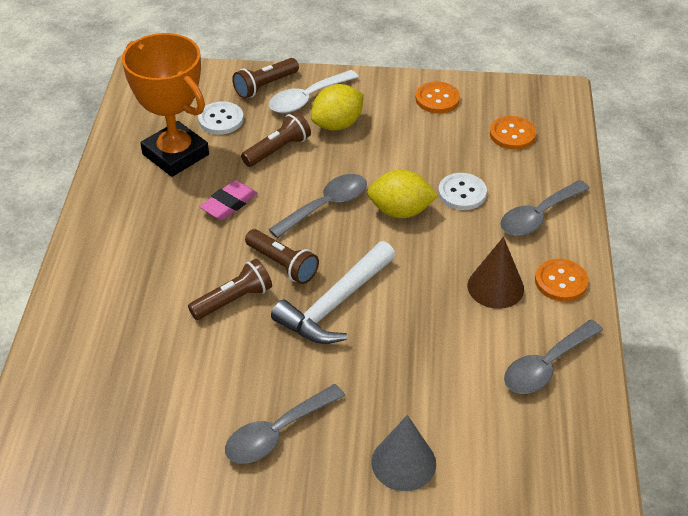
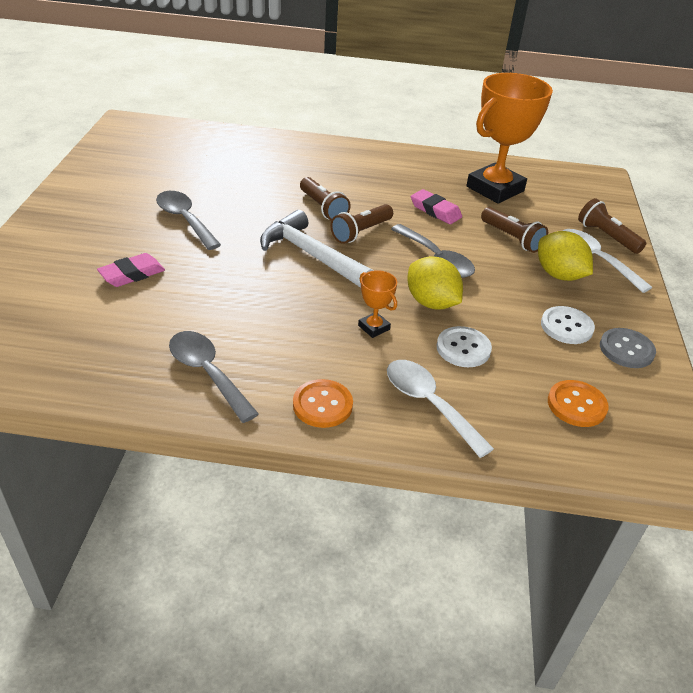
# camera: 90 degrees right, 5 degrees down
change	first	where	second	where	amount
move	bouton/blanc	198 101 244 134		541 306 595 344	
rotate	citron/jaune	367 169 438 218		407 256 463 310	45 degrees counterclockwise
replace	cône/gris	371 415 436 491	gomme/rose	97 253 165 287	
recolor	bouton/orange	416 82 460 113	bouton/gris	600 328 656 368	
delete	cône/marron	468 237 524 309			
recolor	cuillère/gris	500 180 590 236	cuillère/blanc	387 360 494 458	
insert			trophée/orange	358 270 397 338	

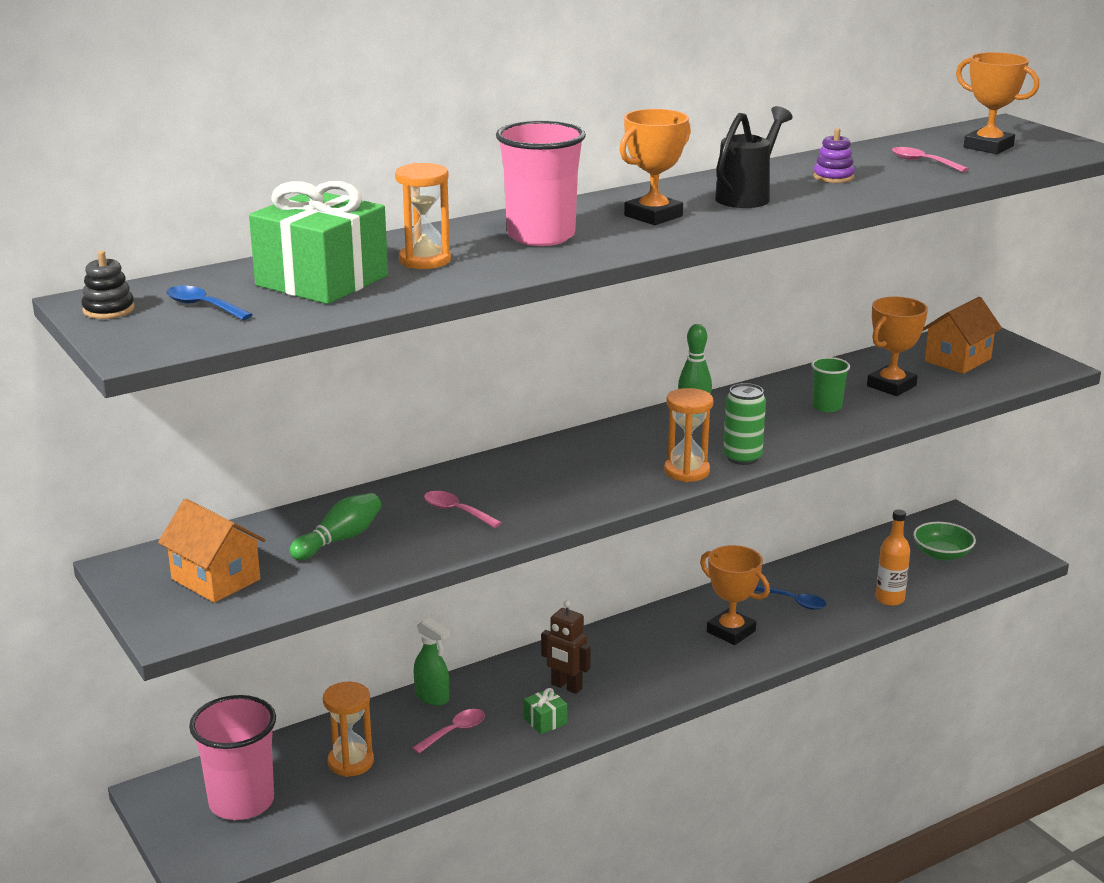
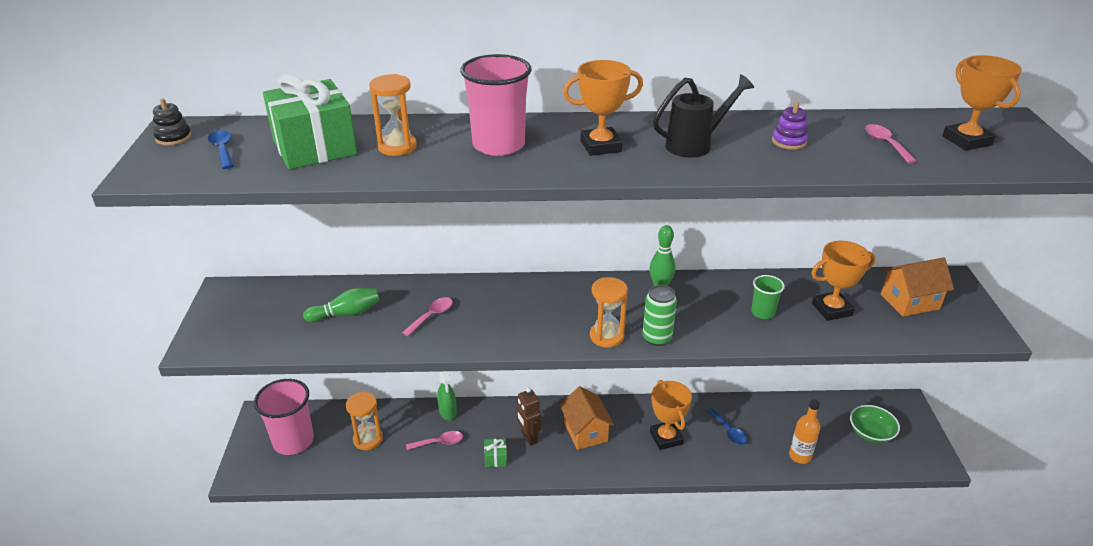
# camera: 30 degrees right, 10 degrees up
change	first	where	second	where	amount
move	maison/orange	158 499 265 603		560 386 614 450	
rotate	cuillère/rose	424 491 502 528		402 297 453 336	60 degrees clockwise

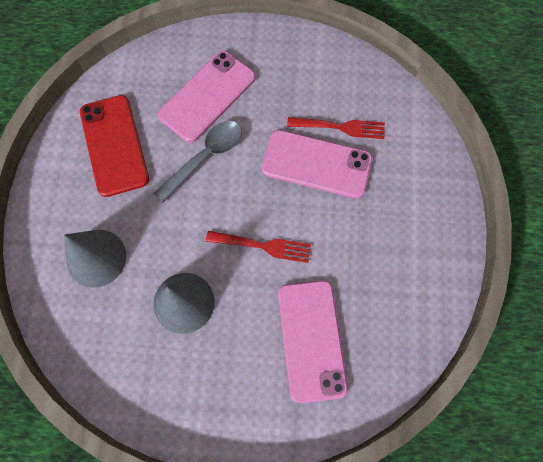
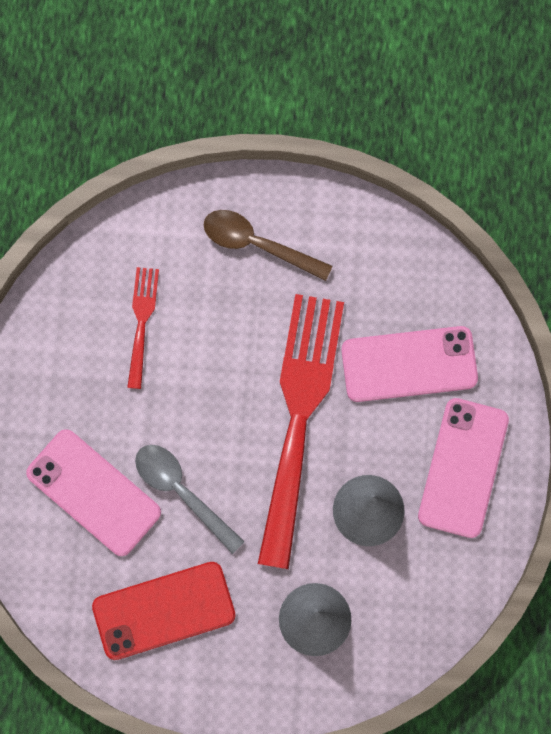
# camera: 90 degrees left, 5 degrees up
change	first	where	second	where	amount
resize	fourchette/rouge	206 231 311 263		258 294 344 569	x2.20
move	téléphone/rose	262 130 373 199		418 398 509 538	
insert			cuillère/marron	203 210 333 281	

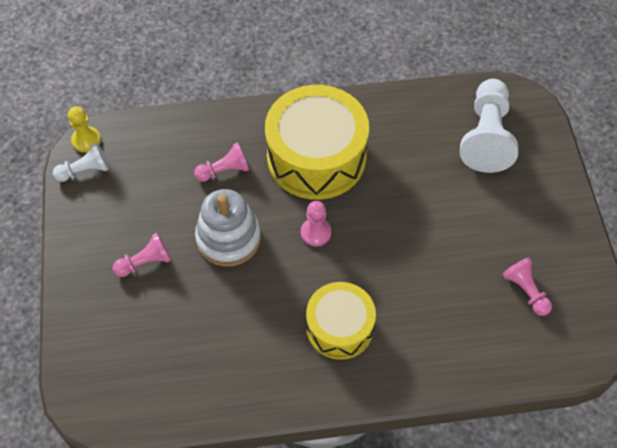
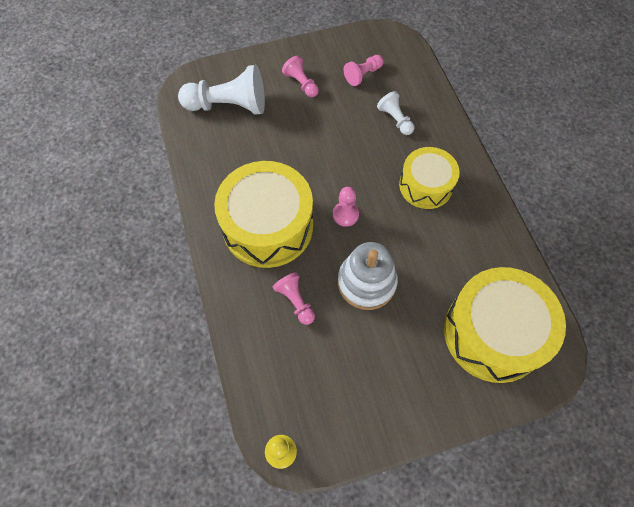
# camera: 100 degrees left, 5 degrees up
change	first	where	second	where	amount
move	pion/blanc	53 142 109 182		377 91 414 135	
move	pion/rose	113 233 171 277		282 56 319 97	
insert			tambour/jaune	444 267 566 383	

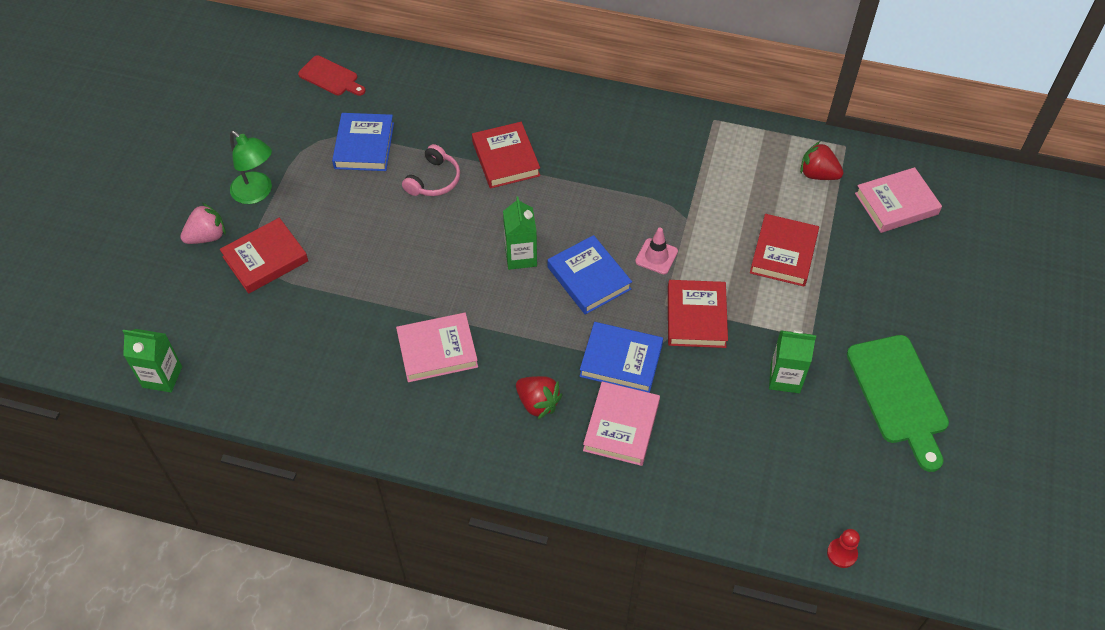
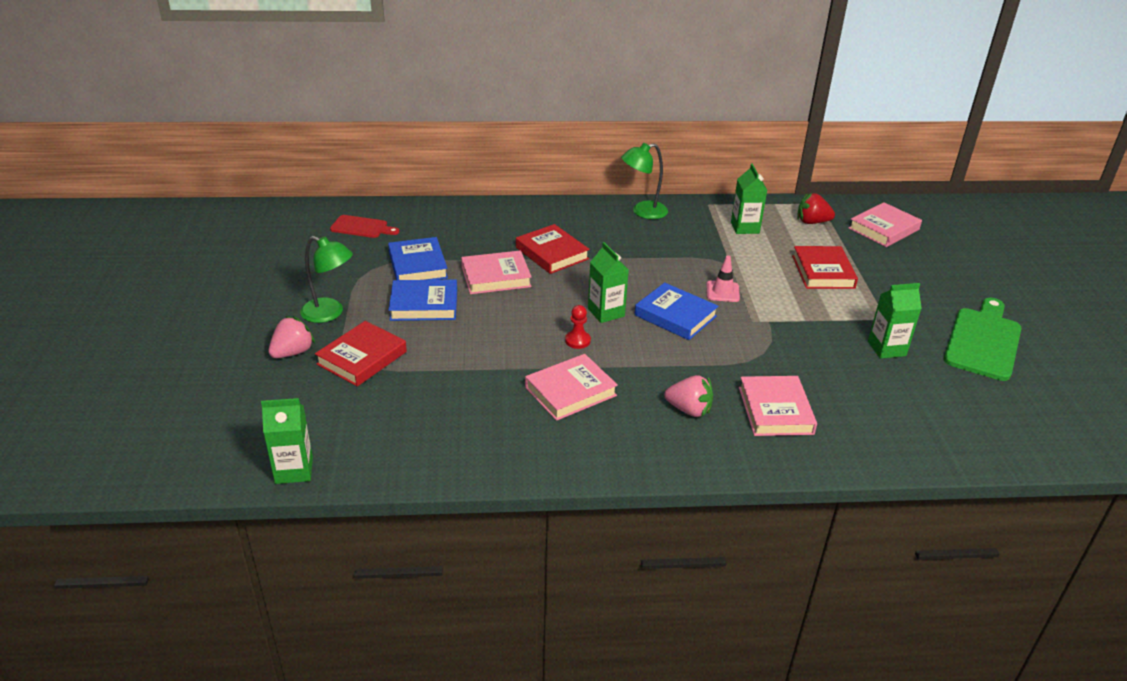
# camera: 20 degrees left, 20 degrees down
change	first	where	second	where	amount
replace	casque audio/rose	402 144 460 196	livre/rose	461 250 532 294	
recolor	fraise/rouge	516 376 563 419	fraise/rose	664 375 713 417	
move	livre/bleu	579 322 663 393		389 279 457 321	
delete	livre/rouge	668 280 728 348			
move	pion/rouge	827 529 860 568		565 305 591 349	
rotate	planche à découper/vert	847 335 949 472		944 298 1022 381	120 degrees counterclockwise
insert			lampe/vert	621 143 668 219	
insert			brique de lait/vert	731 164 767 234	

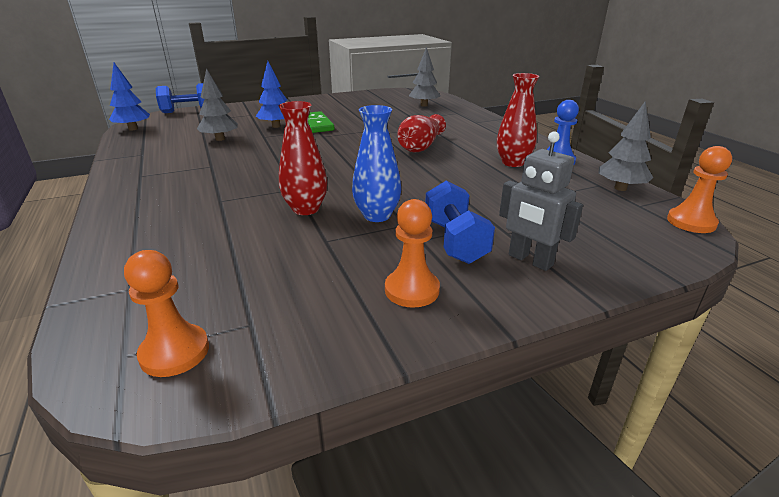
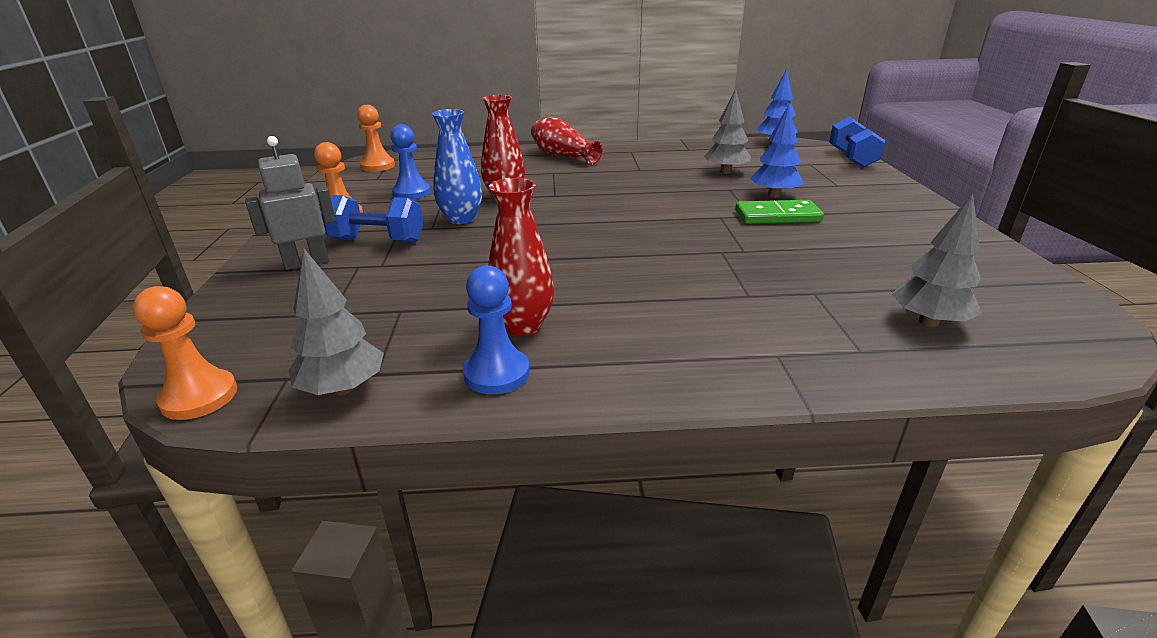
# camera: 110 degrees right, 0 degrees up
change	first	where	second	where	amount
move	vase/rouge	397 114 446 153		531 117 603 165	
insert			pion/bleu	390 124 431 200	

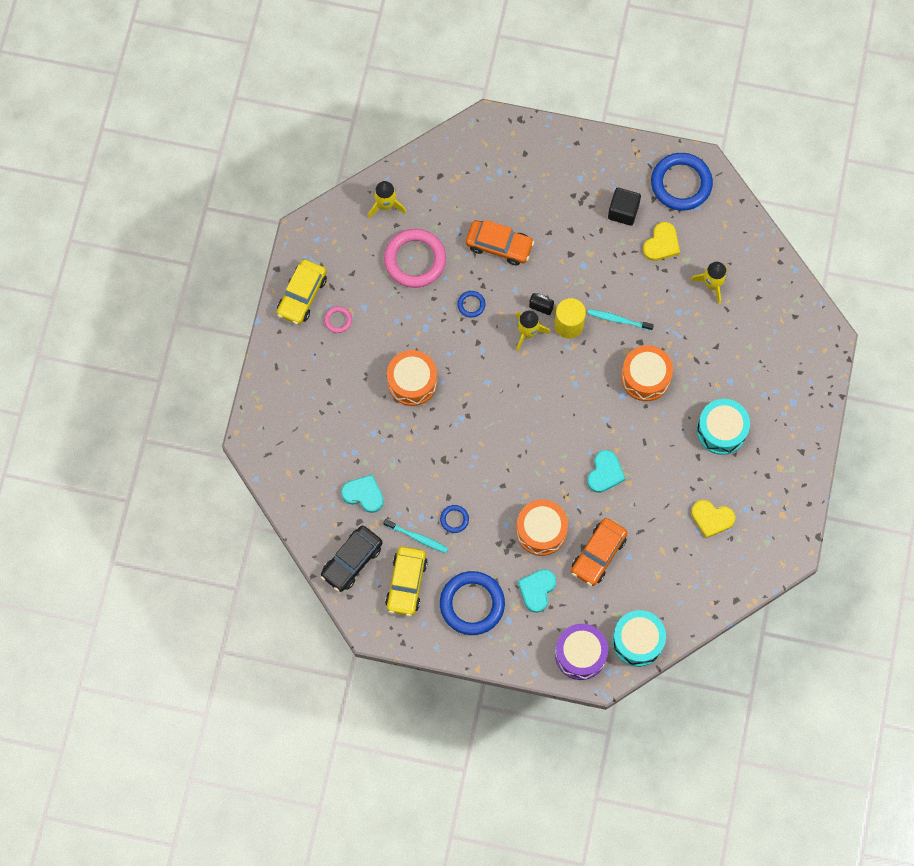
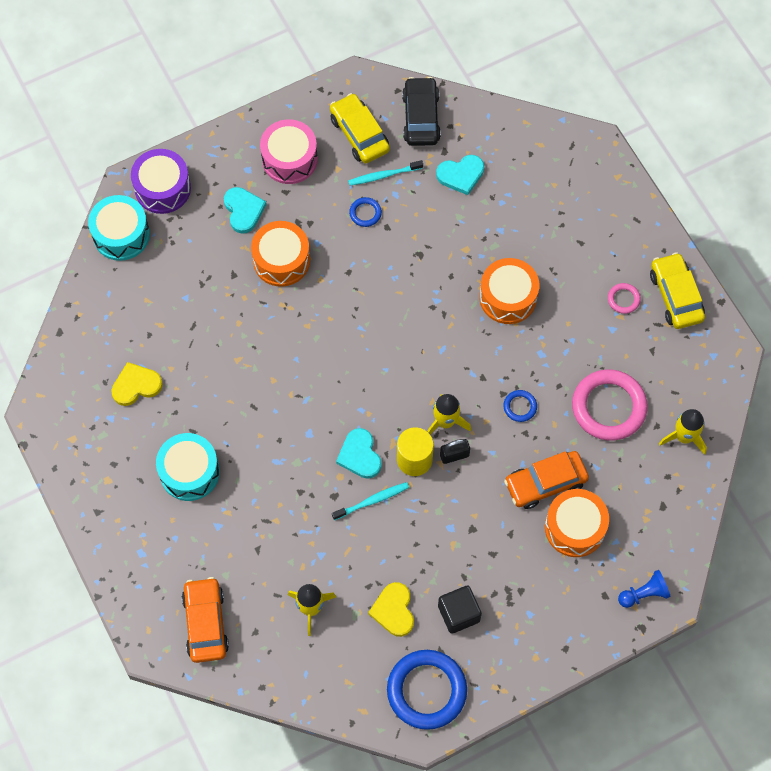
# camera: 140 degrees right, 5 degrees down
change	first	where	second	where	amount
replace	anneau/bleu	440 571 505 635	tambour/rose	260 119 318 184	
move	voiture/orange	571 518 628 586		182 577 229 663	
move	cœur/turquoise	587 450 626 493		336 428 382 479	
move	tambour/orange	621 345 673 401		545 489 609 557	
insert			pion/bleu	618 570 671 608	

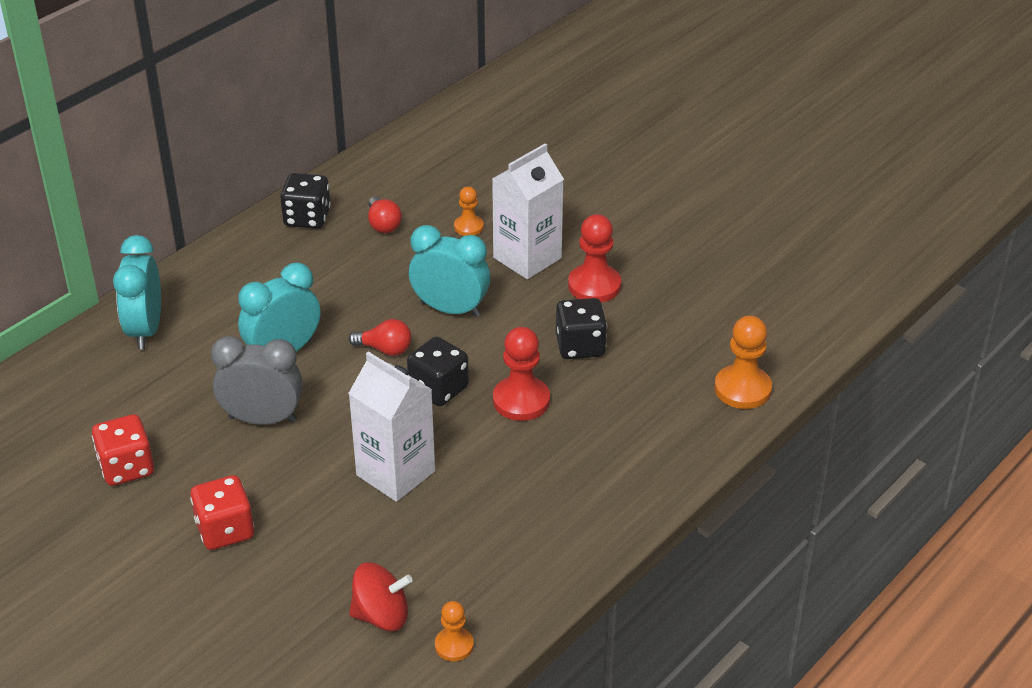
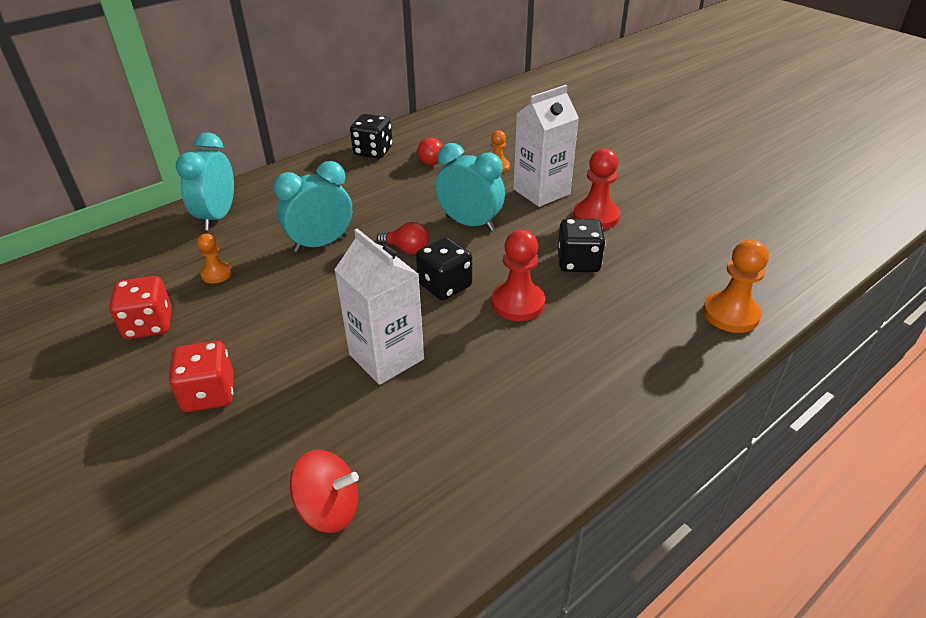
# camera: 10 degrees right, 0 degrees up
change	first	where	second	where	amount
delete	réveil/gris	211 336 303 425			
move	pion/orange	435 601 474 661		197 234 232 284	

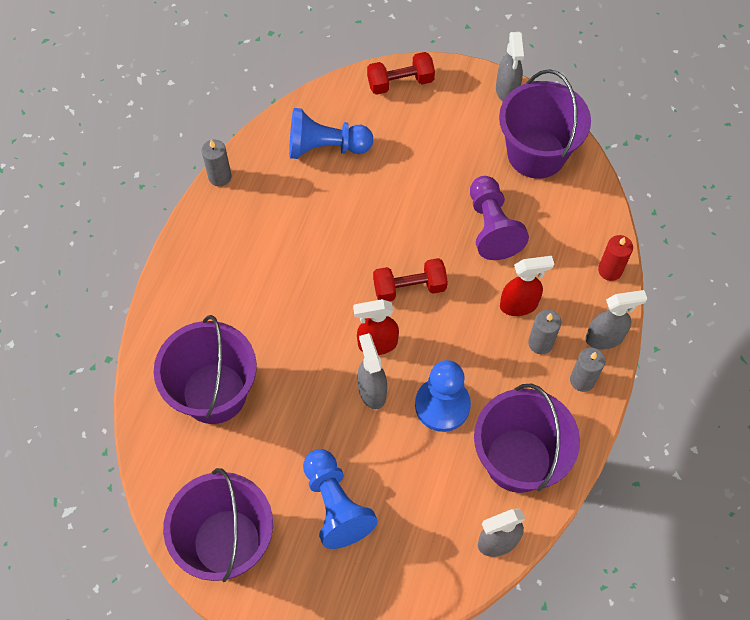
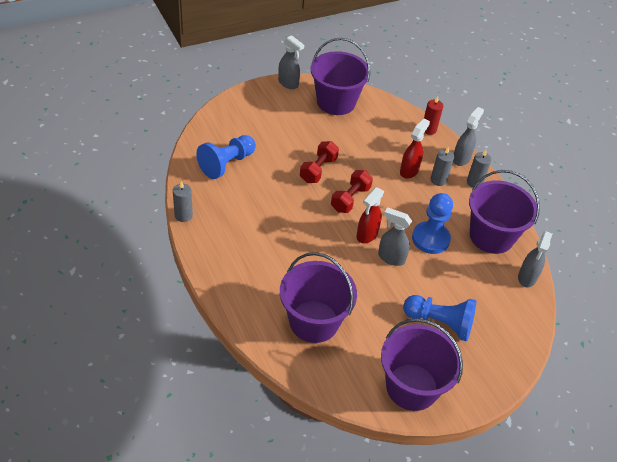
# camera: 50 degrees left, 15 degrees down
change	first	where	second	where	amount
move	haltère/rouge	367 52 435 95		300 141 339 183	
delete	pion/violet	470 176 529 260			

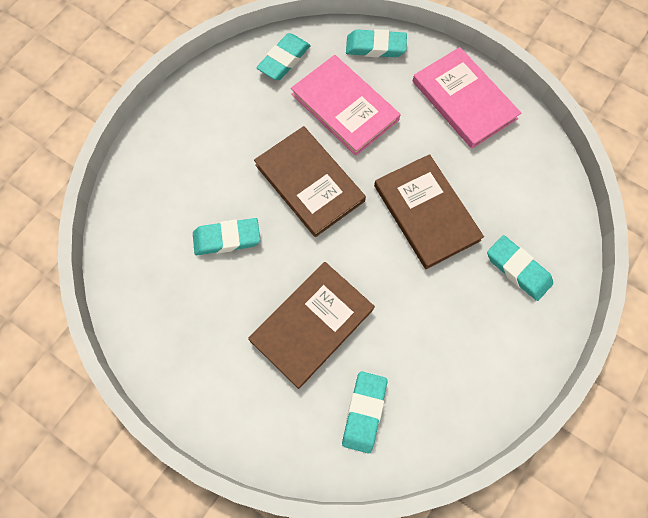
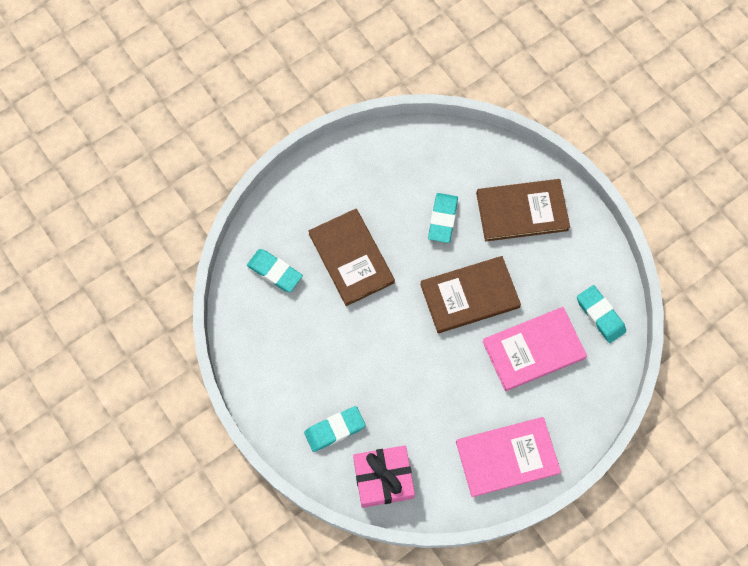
# camera: 110 degrees right, 0 degrees up
change	first	where	second	where	amount
delete	gomme/turquoise	346 29 407 57			
move	livre/marron	374 154 484 269		476 179 570 242	
insert			cadeau/rose	353 445 415 508	

